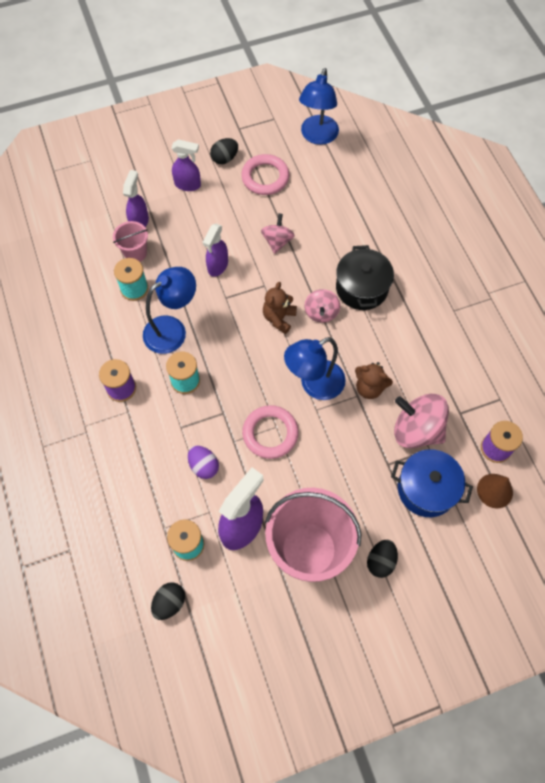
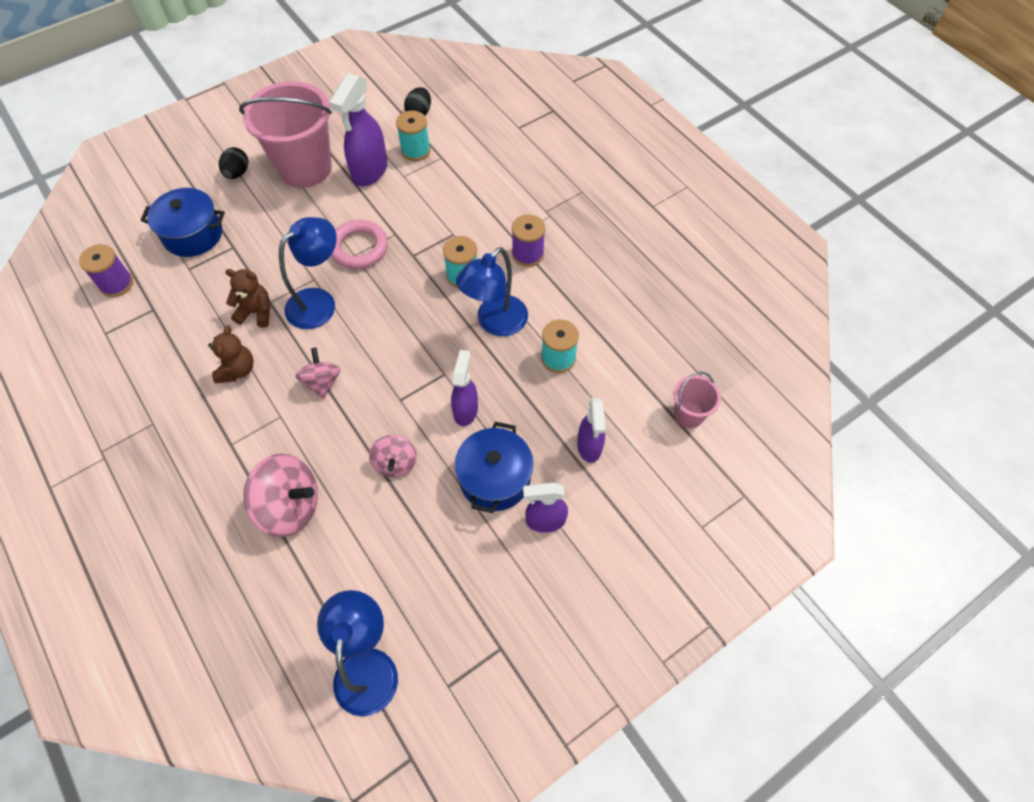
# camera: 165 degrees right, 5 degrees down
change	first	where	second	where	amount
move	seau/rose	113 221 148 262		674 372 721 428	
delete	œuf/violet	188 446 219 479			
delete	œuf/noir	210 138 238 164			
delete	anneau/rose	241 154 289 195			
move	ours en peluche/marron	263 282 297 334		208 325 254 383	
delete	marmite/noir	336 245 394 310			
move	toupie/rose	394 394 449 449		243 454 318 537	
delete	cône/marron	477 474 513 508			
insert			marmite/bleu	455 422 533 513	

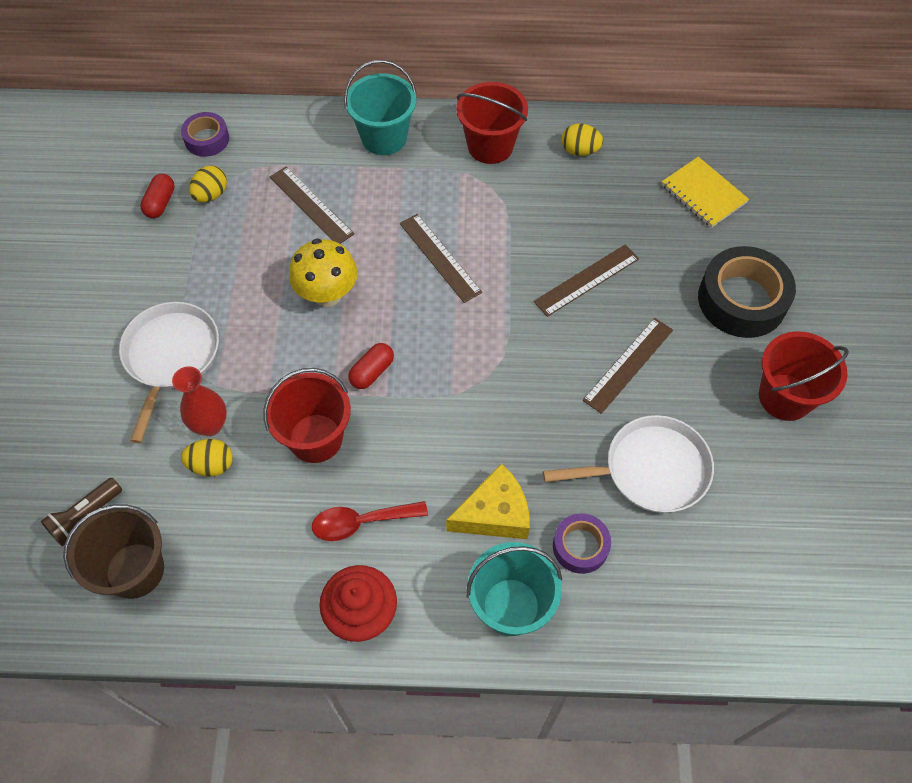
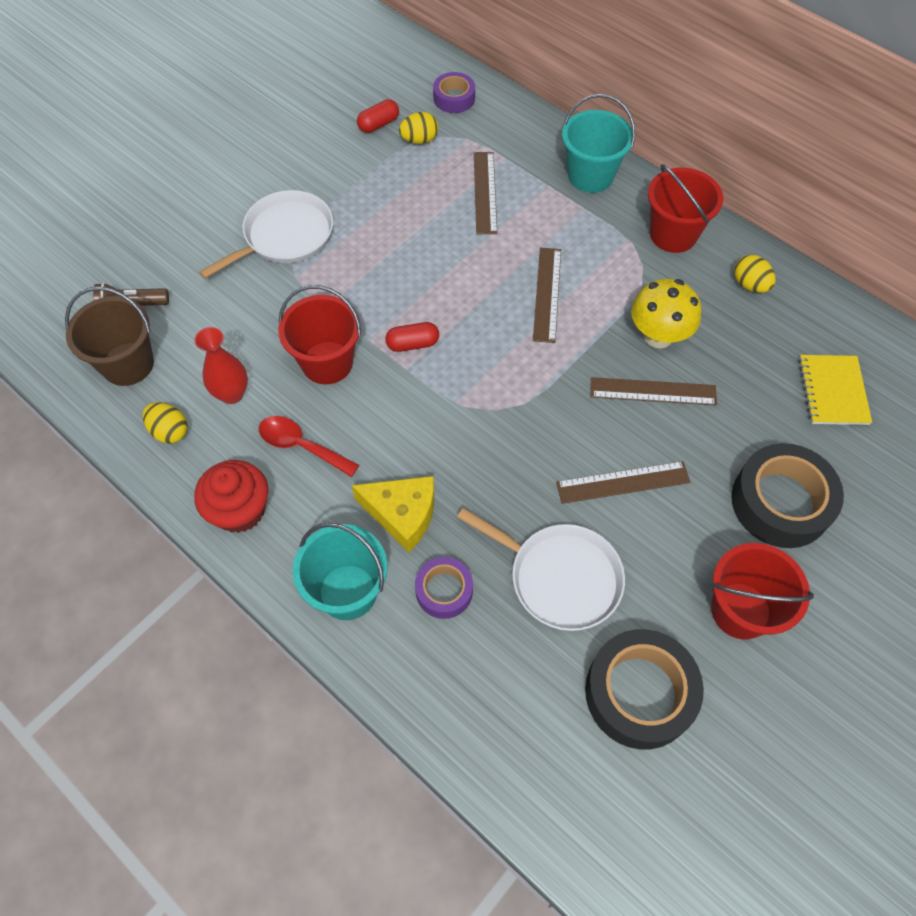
# camera: 40 degrees right, 0 degrees up
change	first	where	second	where	amount
move	vase/rouge	172 366 227 436		194 327 248 404	
move	œuf/jaune	181 439 233 476		143 402 187 444	
move	champignon/jaune	289 239 357 307		631 279 701 348	
insert			ruban adhésif/noir	585 629 704 750	

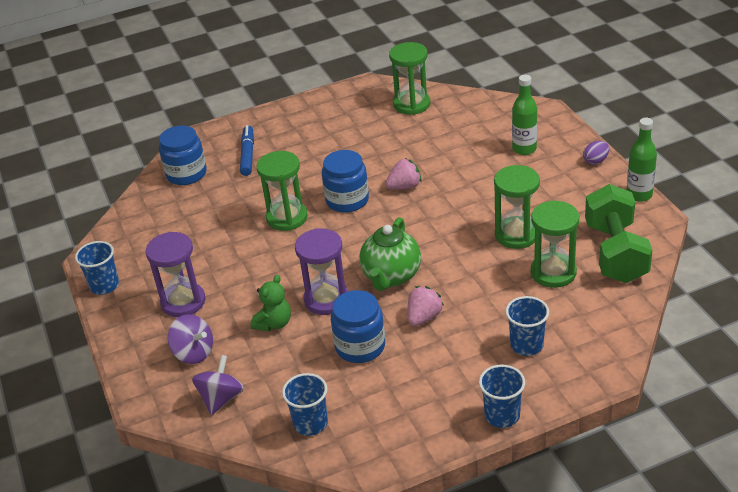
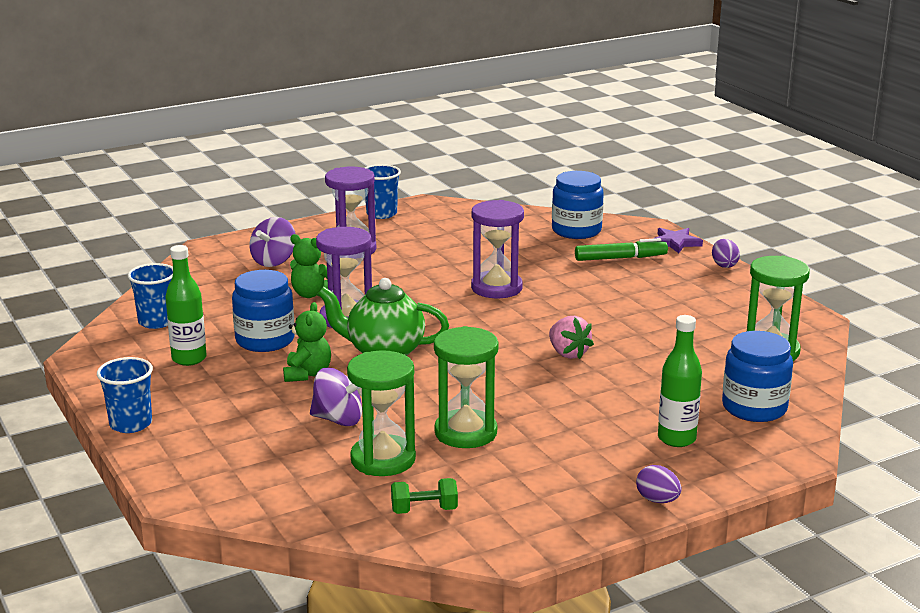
# camera: 80 degrees right, 15 degrees down
change	first	where	second	where	amount
move	toupie/violet	192 355 244 415		310 368 362 426	
recolor	feutre/bleu	240 125 254 176	feutre/vert	575 238 668 261	
recolor	sablier/vert	256 151 308 231	sablier/violet	471 200 524 298	
move	bocal/bleu	322 150 369 213		722 331 793 422	
replace	fraise/rose	408 286 444 326	ours en peluche/vert	283 302 331 382	
delete	gobelet/bleu	505 296 549 356			
resize	haltère/vert	585 184 652 283		391 478 458 514	x0.42
move	bouteille/vert	627 118 657 202		165 245 207 366	
insert			étoile/violet	653 228 703 253	
insert			œuf/violet	712 239 740 268	

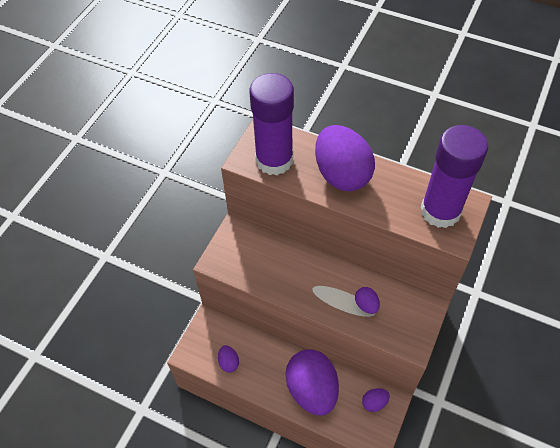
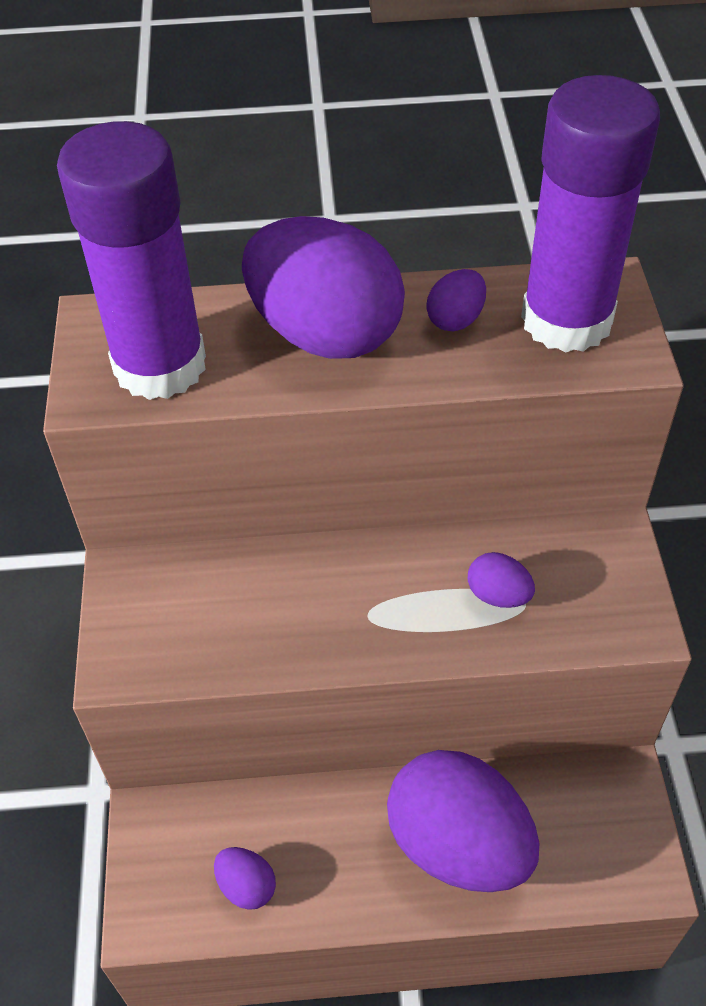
# camera: 30 degrees left, 5 degrees down
change	first	where	second	where	amount
move	œuf/violet	362 388 390 412		426 269 486 331	

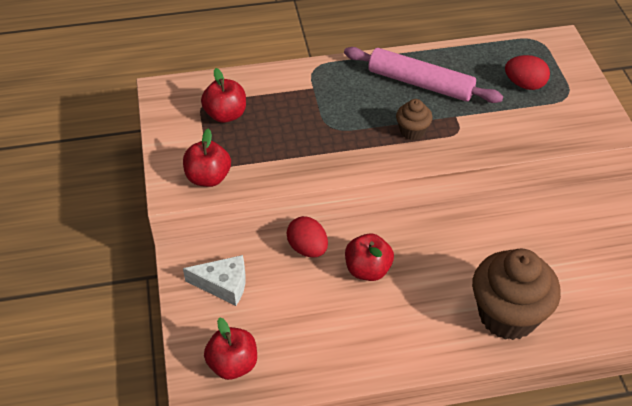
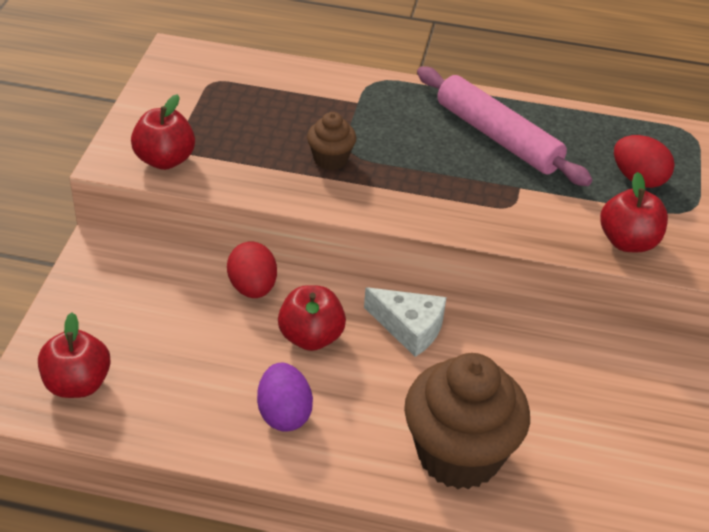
# camera: 20 degrees right, 5 degrees down
change	first	where	second	where	amount
move	fromage/blanc	183 255 246 306		364 287 446 357	
move	pomme/rouge	201 68 246 123		600 172 668 252	
move	muffin/marron	396 99 433 140		307 112 356 170	
insert			œuf/violet	257 363 313 432	

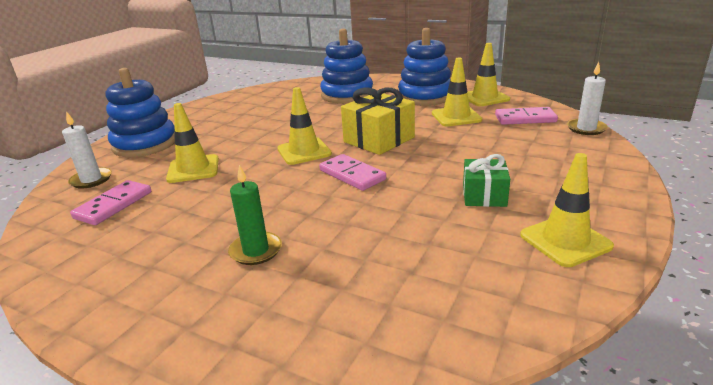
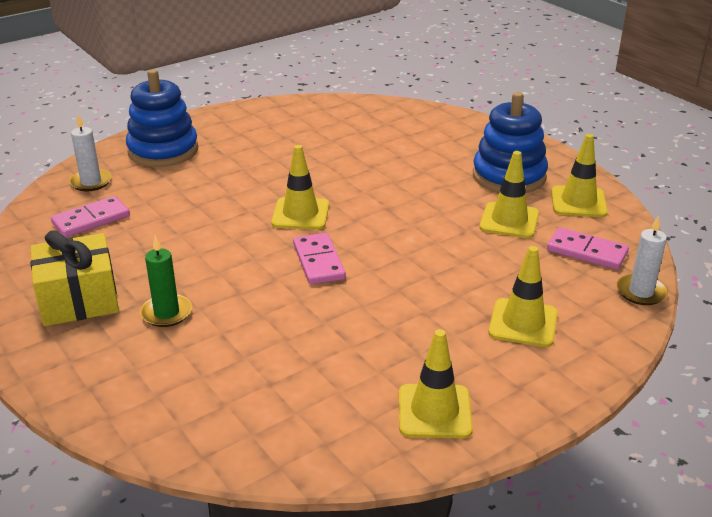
# camera: 25 degrees right, 5 degrees up
change	first	where	second	where	amount
move	cône de chantier/jaune	166 103 219 183		489 246 558 347	
delete	jouet à empiler/bleu	320 29 373 104			
move	cadeau/jaune	341 88 415 155		30 230 119 326	
delete	cadeau/vert	463 154 510 207			

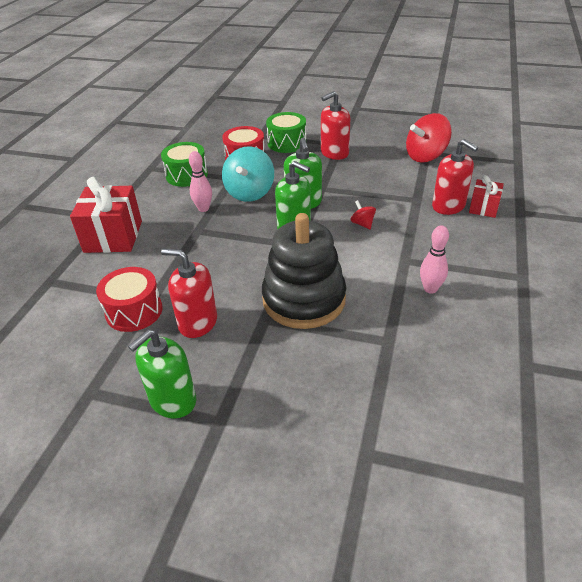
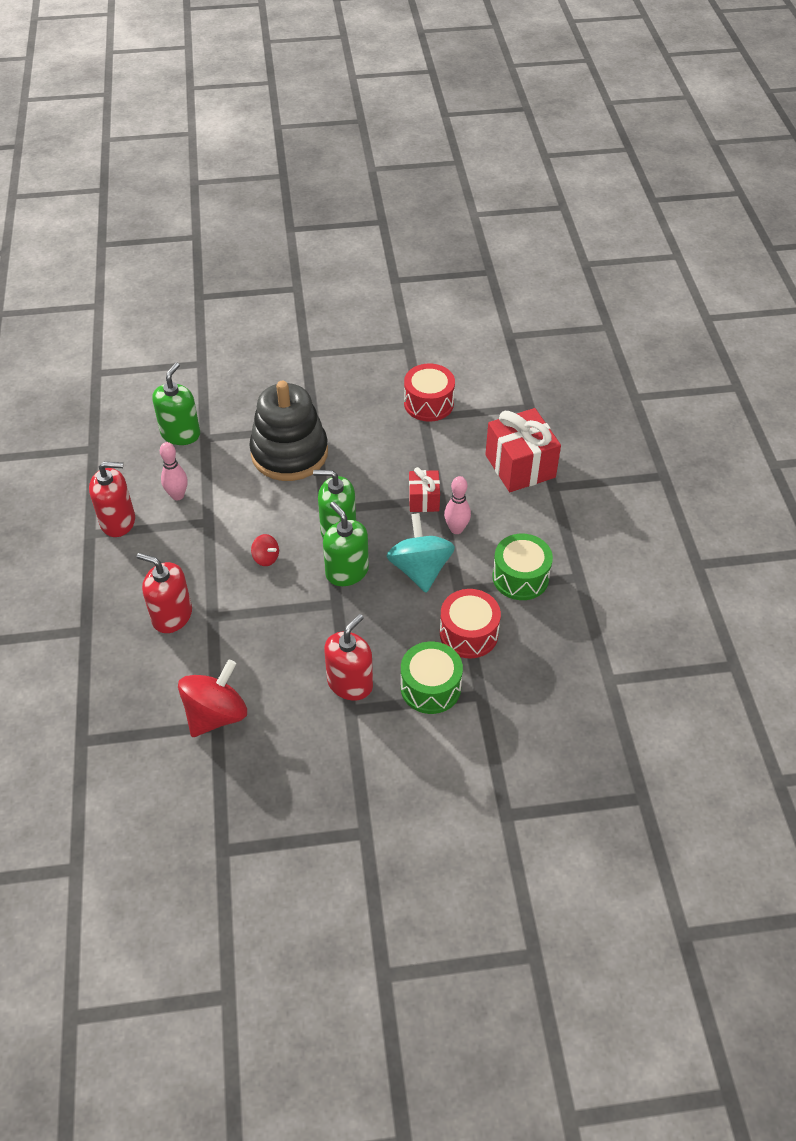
# camera: 155 degrees right, 10 degrees up
change	first	where	second	where	amount
move	distributeur de savon/vert	128 329 196 418		152 363 200 445	
move	distributeur de savon/rouge	161 249 217 338		89 462 135 537	
move	cadeau/rouge	469 175 504 218		409 467 440 512	

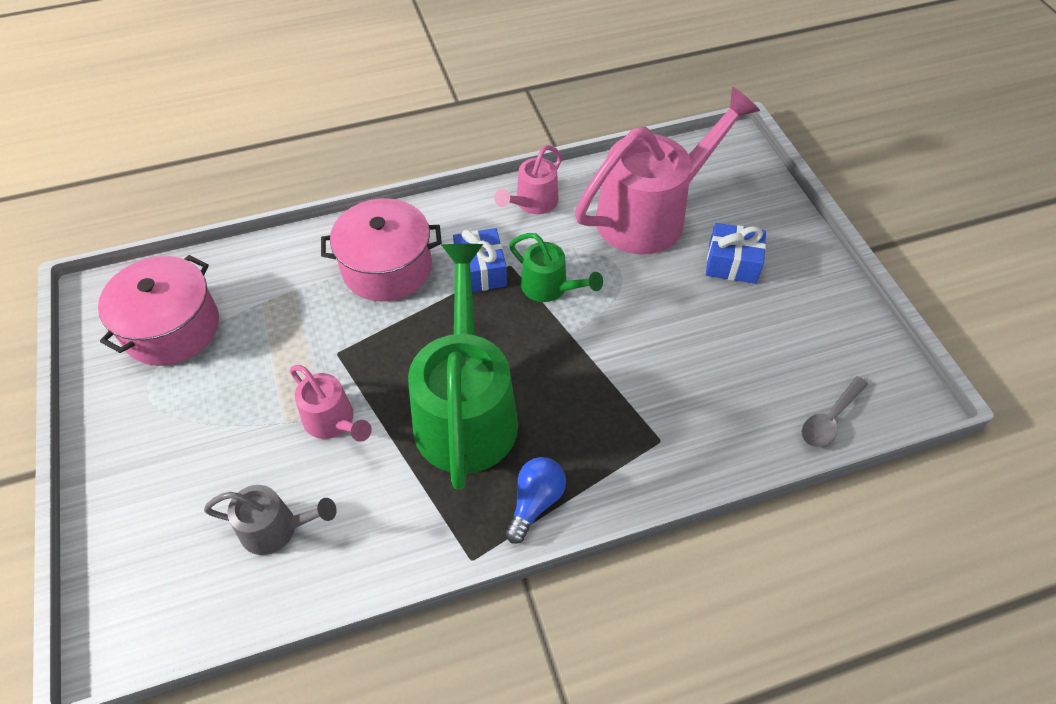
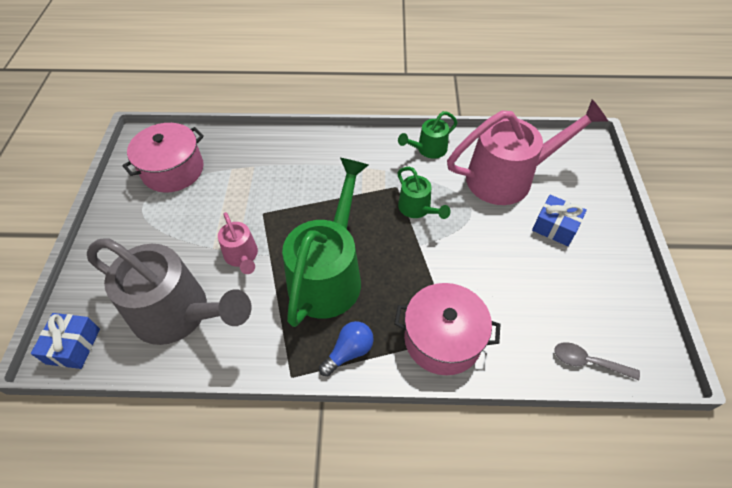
# camera: 20 degrees right, 0 degrees up
change	first	where	second	where	amount
resize	arrosoir/gris	204 485 337 555		87 238 251 345	x2.05
move	marmite/rose	321 198 442 301		394 283 500 375	
move	cadeau/bleu	453 228 507 292		31 313 100 369	
recolor	arrosoir/rose	494 145 562 214	arrosoir/vert	398 111 458 159	
rotate	cuillère/gris	801 376 868 448		554 342 640 380	45 degrees clockwise

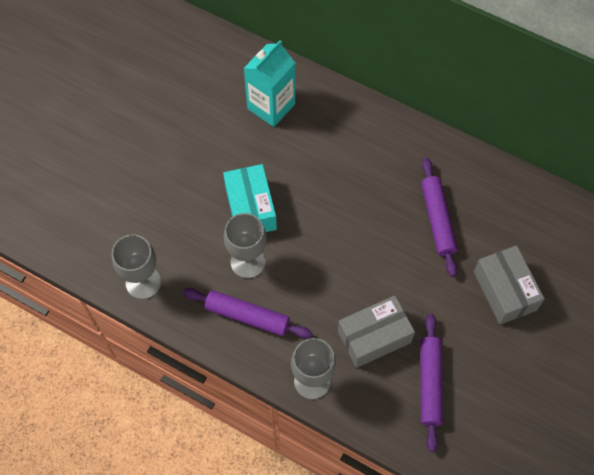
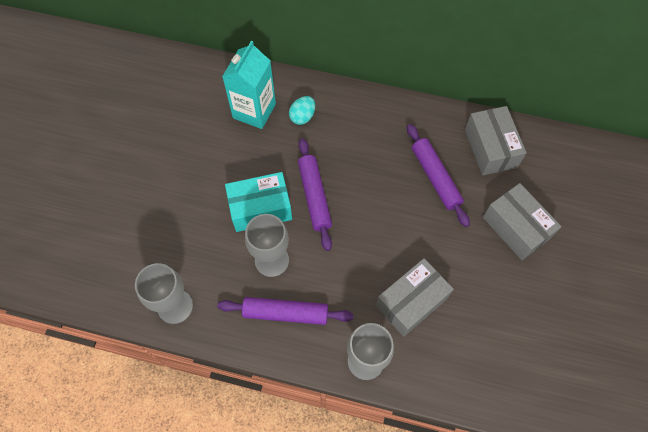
# camera: 15 degrees left, 0 degrees up
change	first	where	second	where	amount
rotate	boîte/turquoise	223 164 277 232		225 172 292 232	75 degrees counterclockwise
move	rouleau à pâtisserie/violet	420 314 443 452		298 138 332 251	
insert			œuf/turquoise	289 96 315 125	
insert			boîte/gris	465 106 527 175	

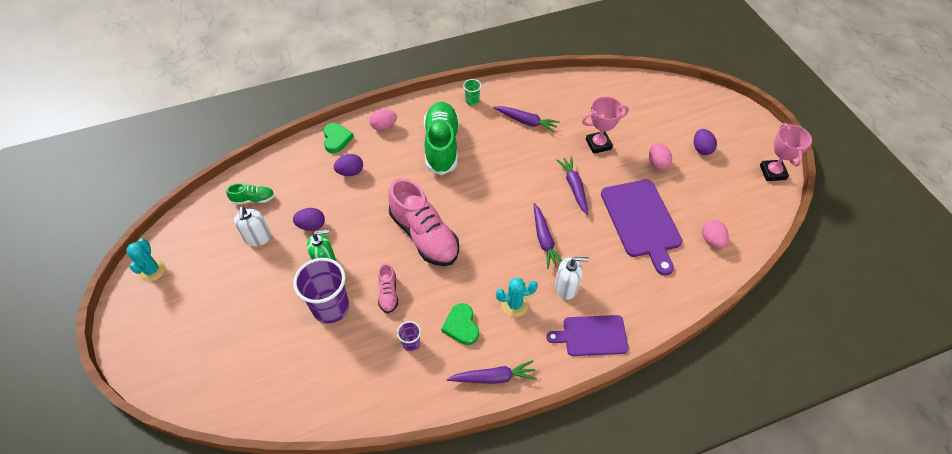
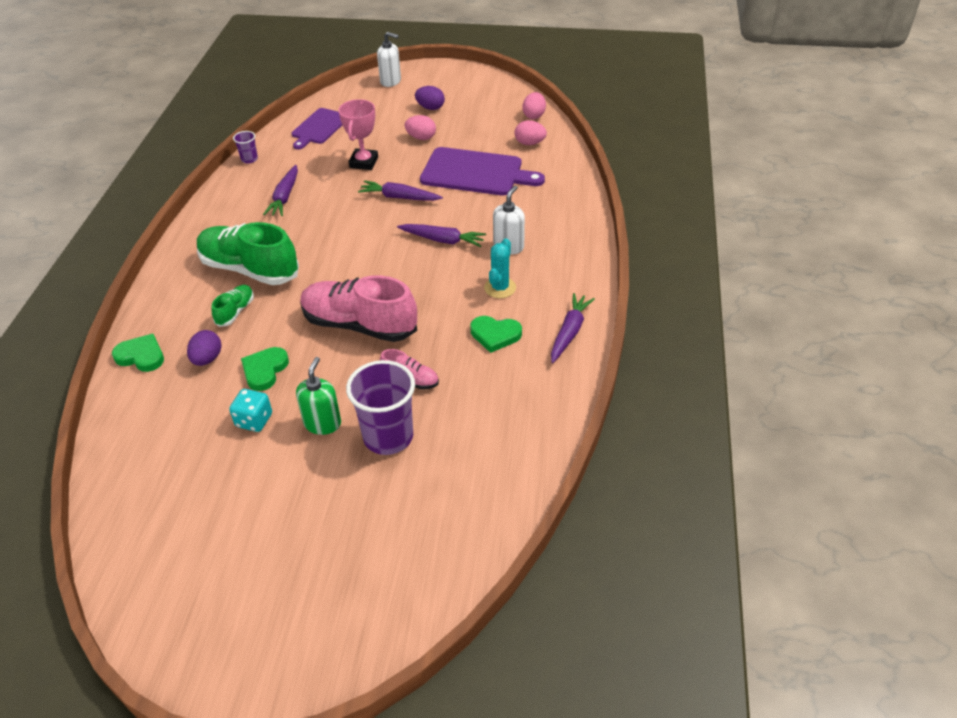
# camera: 60 degrees left, 10 degrees down
change	first	where	second	where	amount
delete	cactus/turquoise	126 238 166 282			
move	chaussure/vert	226 183 275 205		212 285 254 327	
move	distributeur de savon/blanc	234 206 271 246		377 32 401 87	
replace	œuf/violet	293 208 325 231	dé/turquoise	229 389 272 432	
move	œuf/rose	369 109 397 131		522 92 546 119	
rotate	chaussure/rose	388 178 459 266		300 276 417 342	150 degrees counterclockwise
move	gobelet/violet	397 321 421 351		233 131 258 164	
delete	gobelet/vert	463 79 481 105			
rotate	carotte/violet	493 106 560 133		263 165 298 216	135 degrees clockwise
move	planche à découper/violet	546 315 629 356		292 108 342 150	
delete	trophée/rose	760 123 812 181			
insert			cœur/vert	241 347 289 391	

